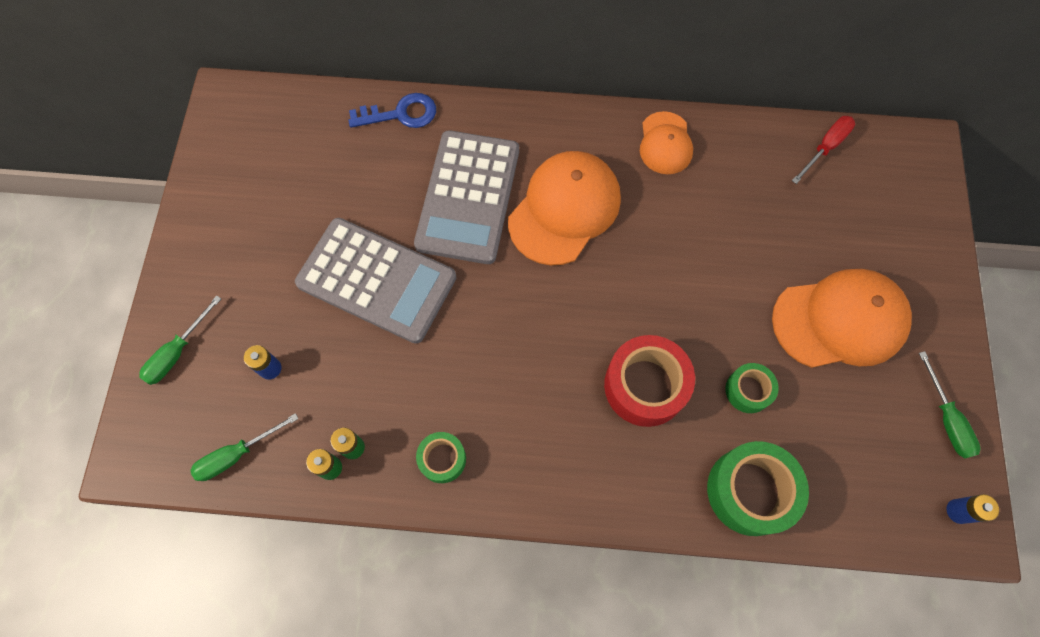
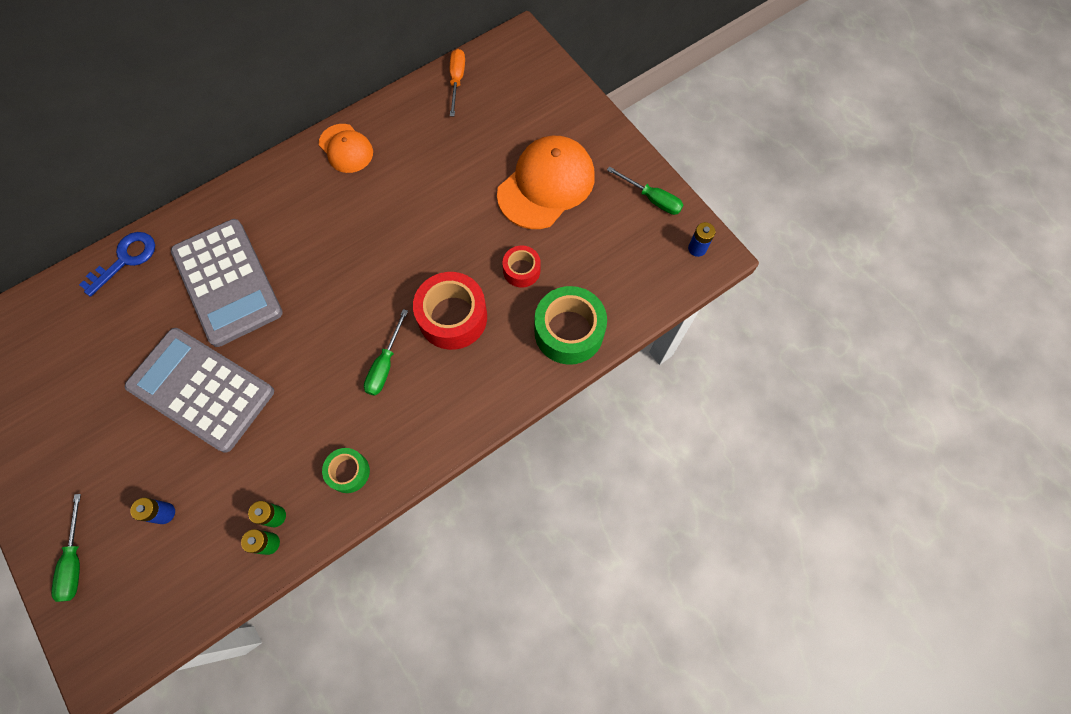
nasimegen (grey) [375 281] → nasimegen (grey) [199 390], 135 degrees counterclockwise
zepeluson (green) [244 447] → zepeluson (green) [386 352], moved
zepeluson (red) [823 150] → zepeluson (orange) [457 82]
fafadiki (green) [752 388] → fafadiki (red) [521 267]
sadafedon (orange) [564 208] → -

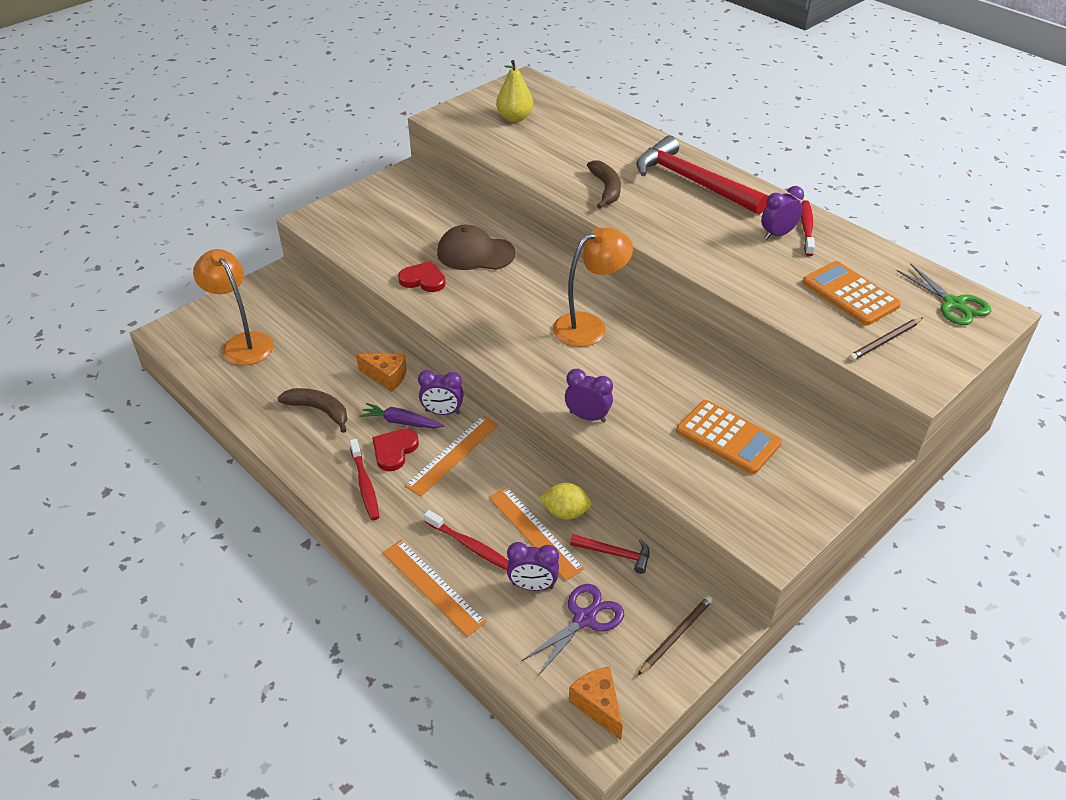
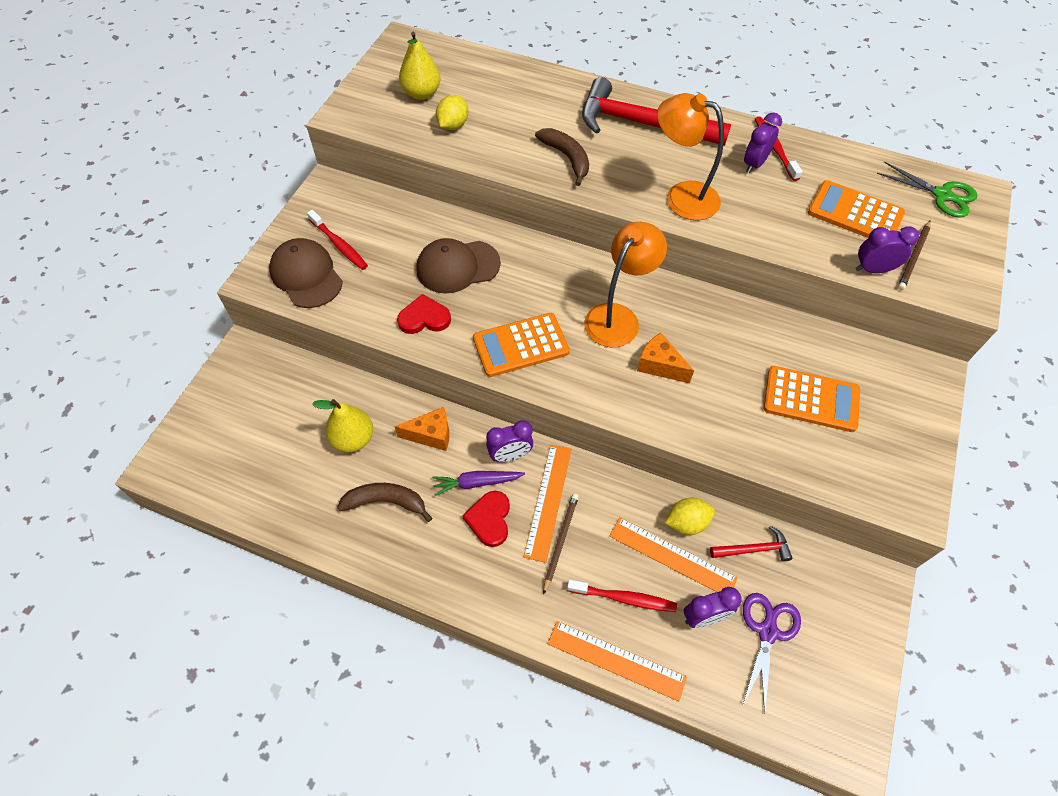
- → sadafedon (brown) [306 273]
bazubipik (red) [364 479] → bazubipik (red) [337 240], moved
- → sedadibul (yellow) [342 425]
- → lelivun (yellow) [452 112]
- → nasimegen (orange) [521 345]
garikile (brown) [675 635] → garikile (brown) [561 544], moved
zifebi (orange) [596 703] → zifebi (orange) [665 358], moved
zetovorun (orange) [233 307] → zetovorun (orange) [690 156], moved
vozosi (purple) [589 396] → vozosi (purple) [887 249], moved

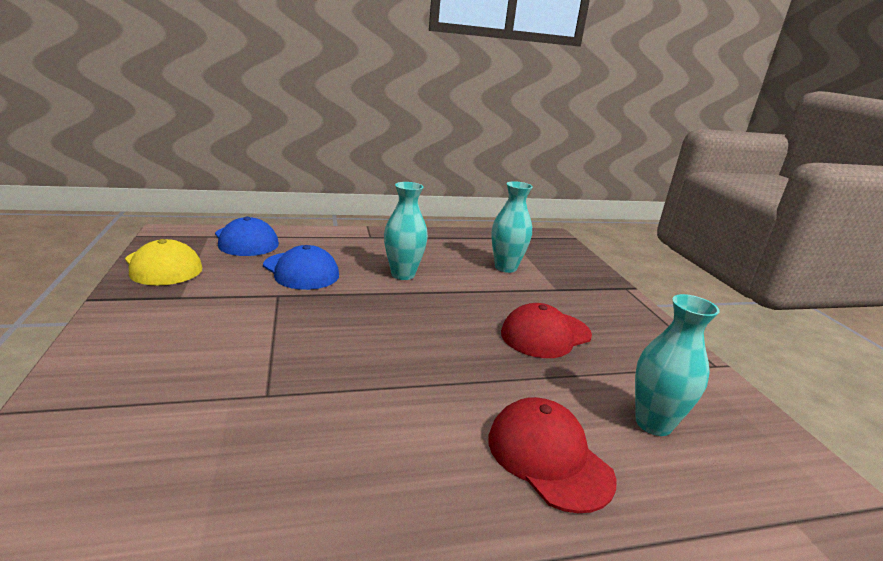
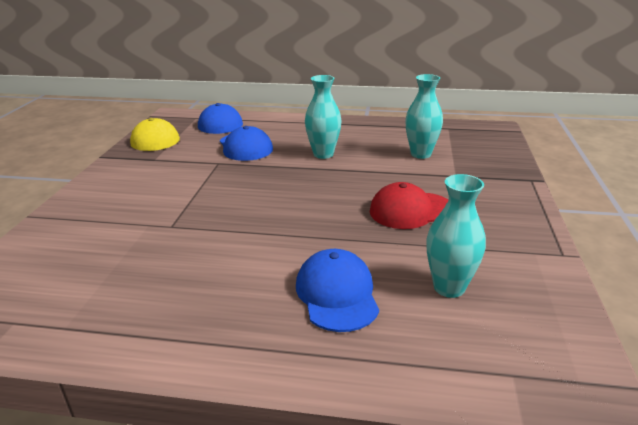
sadafedon (red) [552 455] → sadafedon (blue) [337 290]

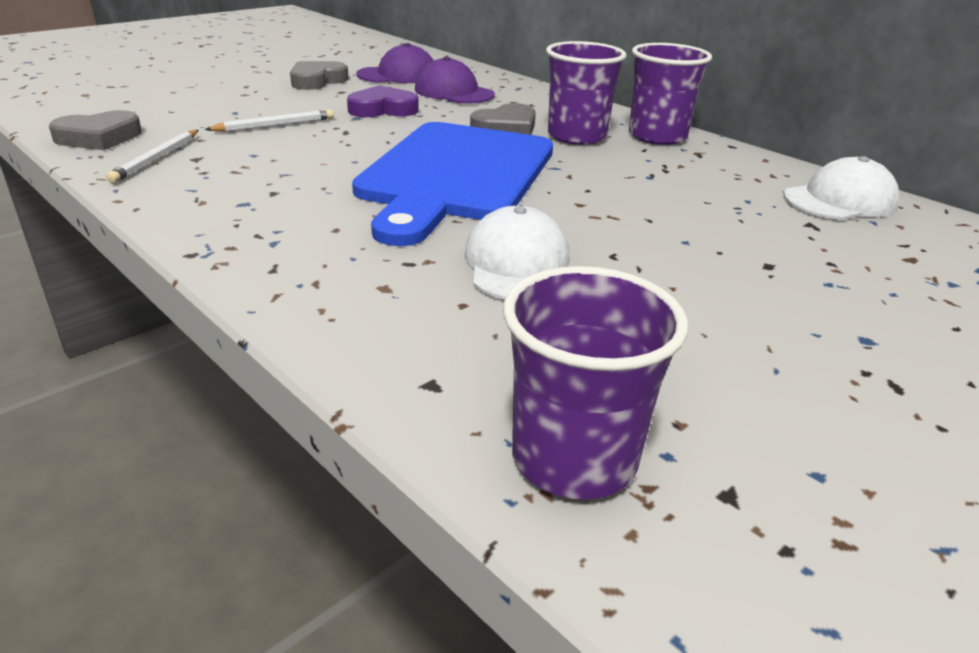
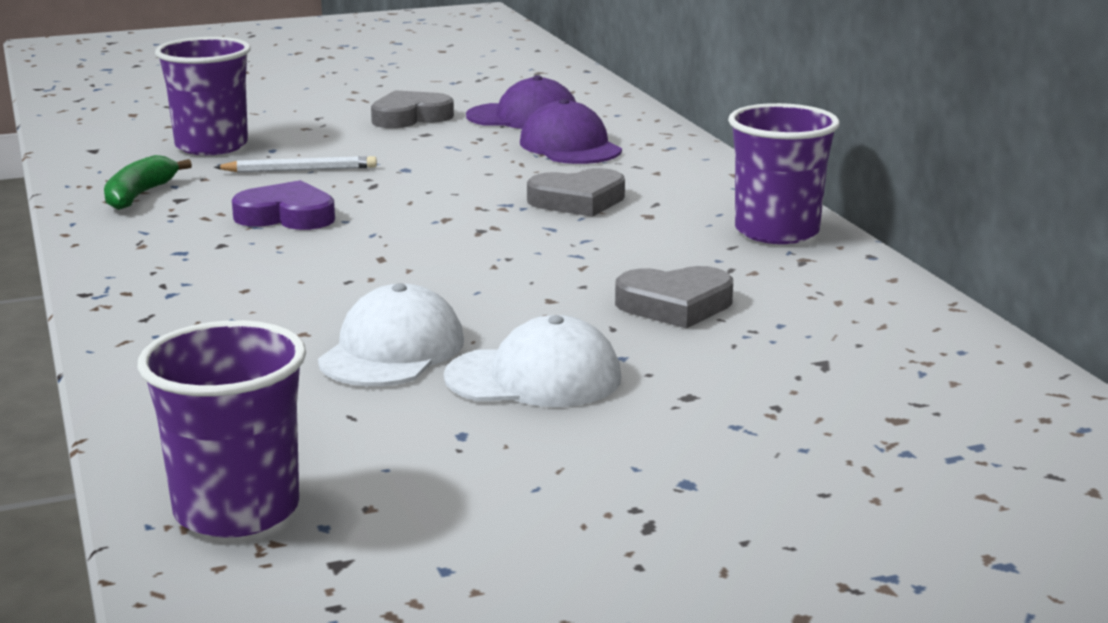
garikile (white) [152 156] → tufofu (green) [148 182]
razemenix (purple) [586 93] → razemenix (purple) [203 96], moved
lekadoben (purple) [383 101] → lekadoben (purple) [283 205], moved
sadafedon (white) [841 188] → sadafedon (white) [532 361], moved
lekadoben (grey) [95 130] → lekadoben (grey) [674 297], moved
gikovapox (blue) [452 184] → -

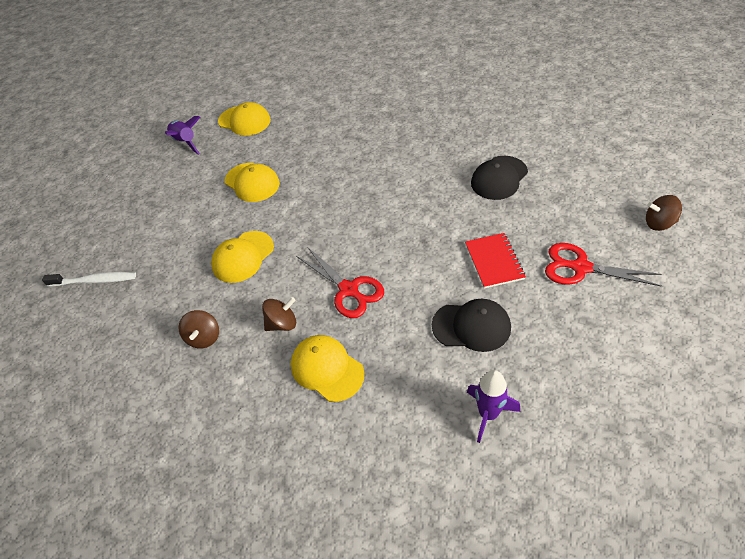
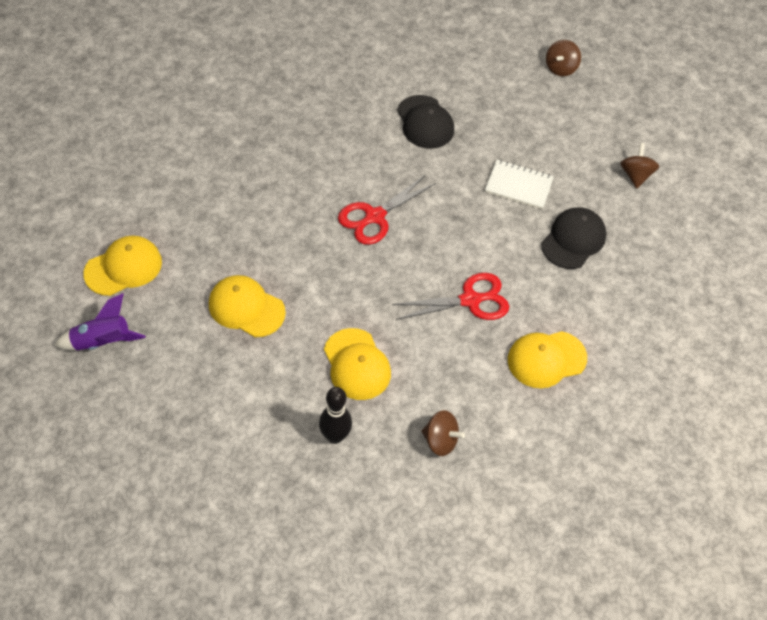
sadafedon (yellow) [252 182] → sadafedon (yellow) [247 306], 135 degrees counterclockwise
- → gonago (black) [335 415]
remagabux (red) [603 265] → remagabux (red) [387 209], moved
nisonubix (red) [495 261] → nisonubix (white) [519 184]
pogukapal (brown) [279 314] → pogukapal (brown) [639 165], moved
bazubipik (white) [89 279] → -
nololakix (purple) [493 406] → -

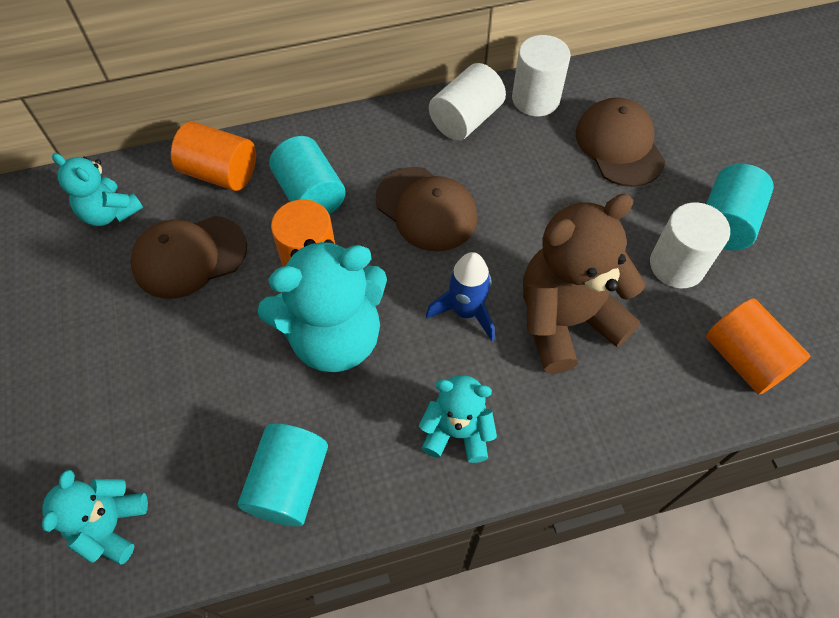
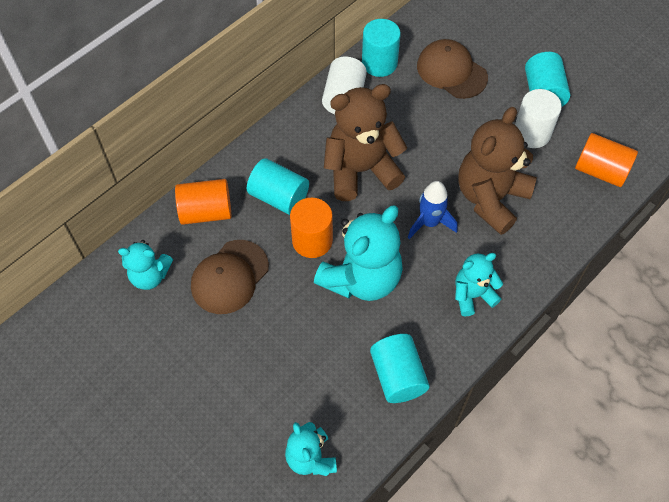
sadafedon (brown) [426 209] → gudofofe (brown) [365 142]
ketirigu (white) [541 75] → ketirigu (turquoise) [381 48]

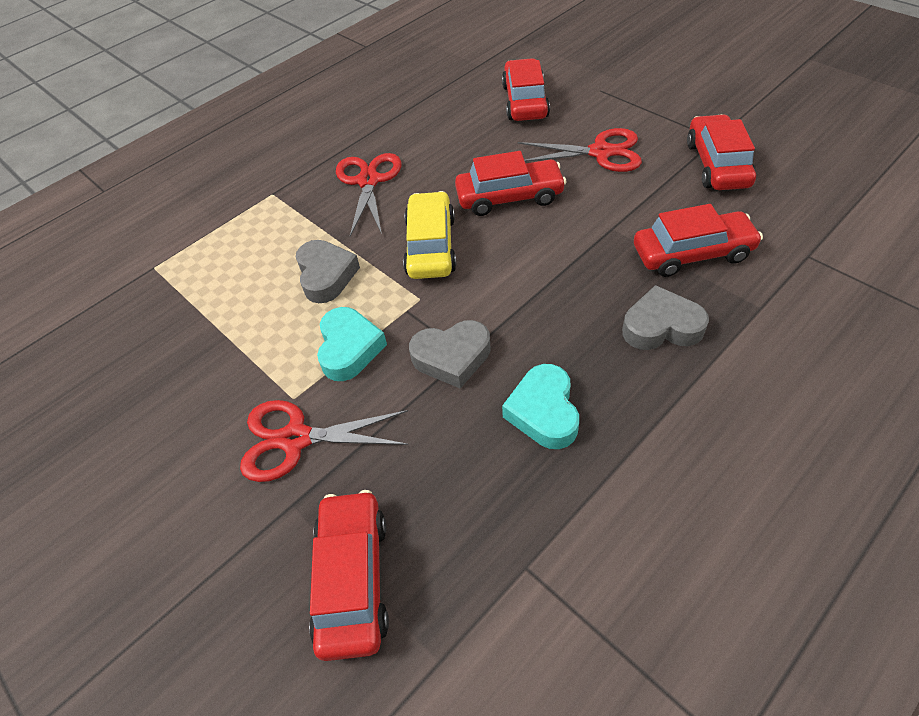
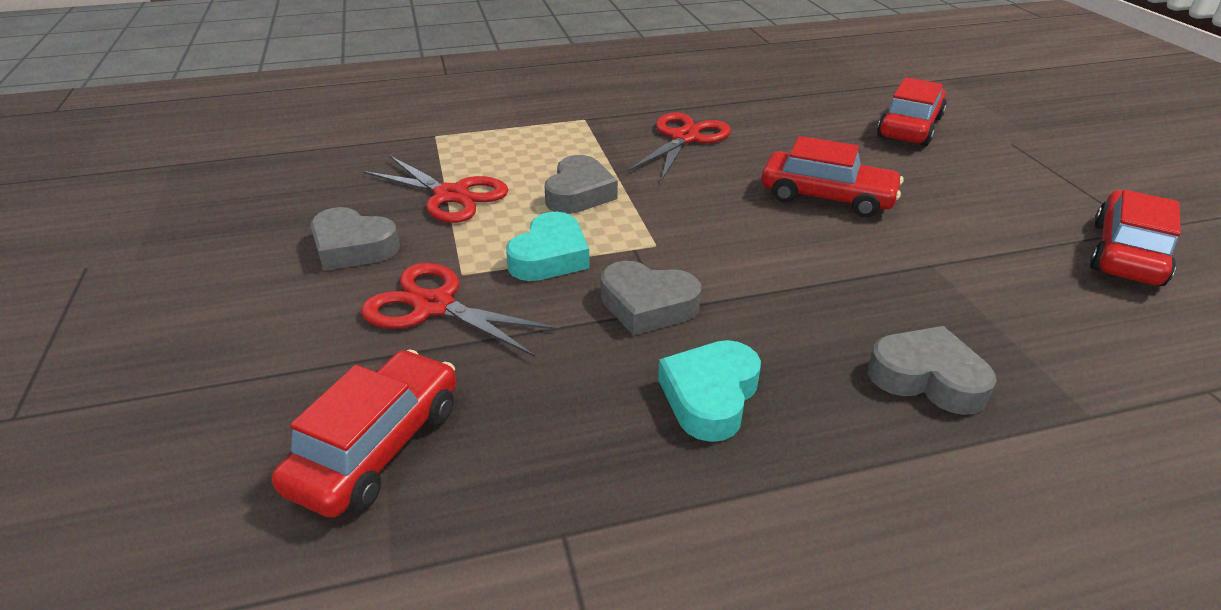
- → lekadoben (grey) [355 239]
remagabux (red) [580 150] → remagabux (red) [435 189], moved
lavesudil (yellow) [430 235] → -
lavesudil (red) [698 240] → -

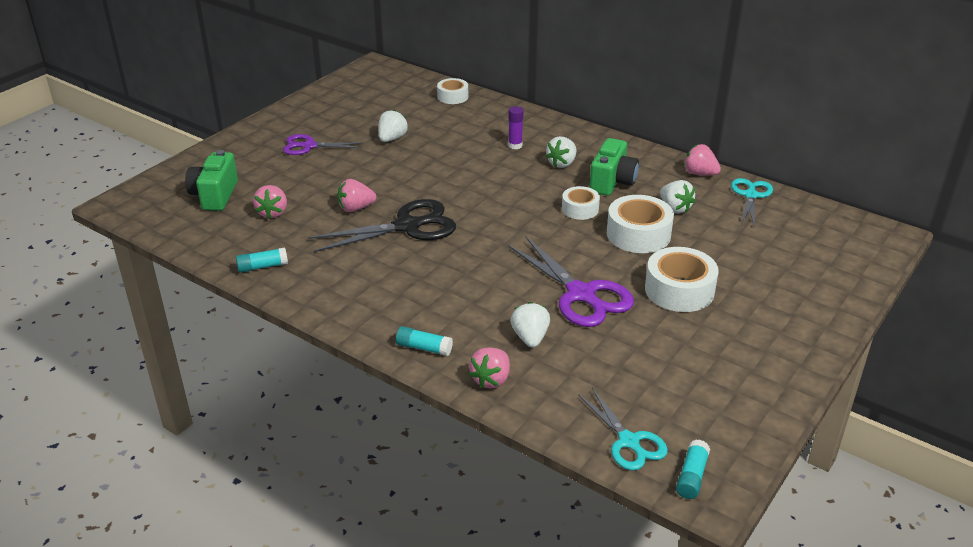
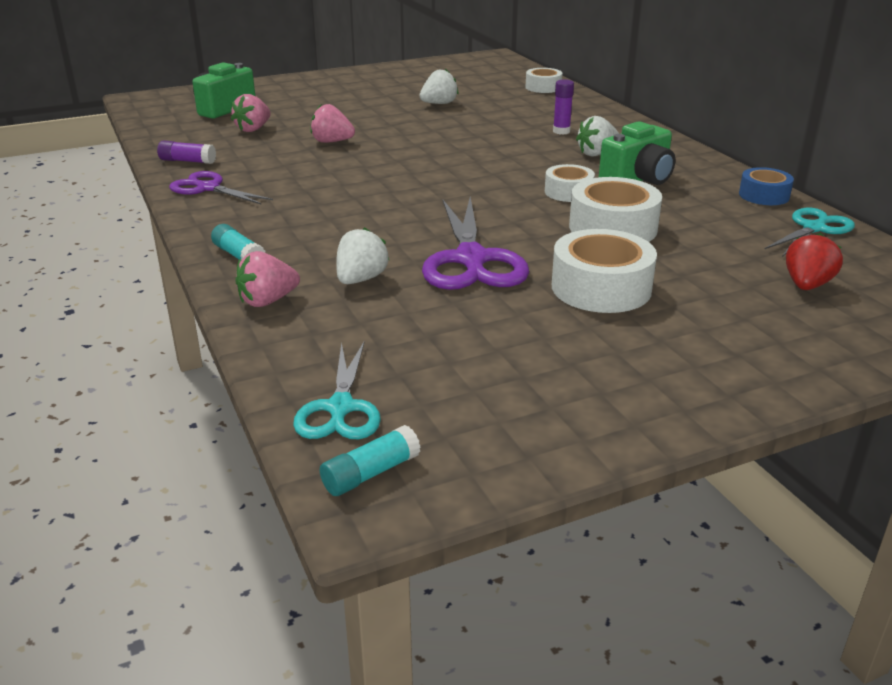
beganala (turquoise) [262 260] → beganala (purple) [186 152]
remagabux (purple) [323 144] → remagabux (purple) [221 187], moved
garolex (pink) [702 159] → fafadiki (blue) [766 186]
- → garolex (red) [814 261]
remagabux (black) [382 225] → -
garolex (white) [678 196] → -

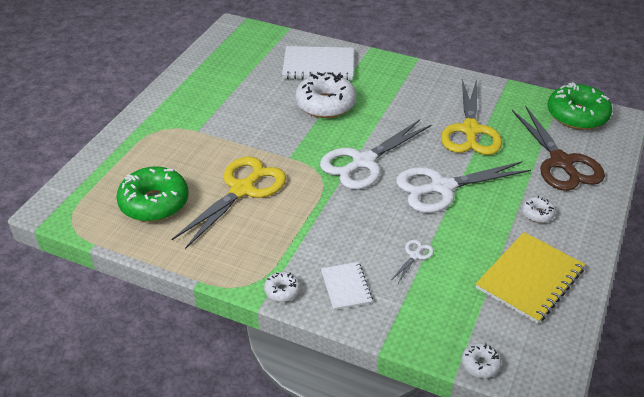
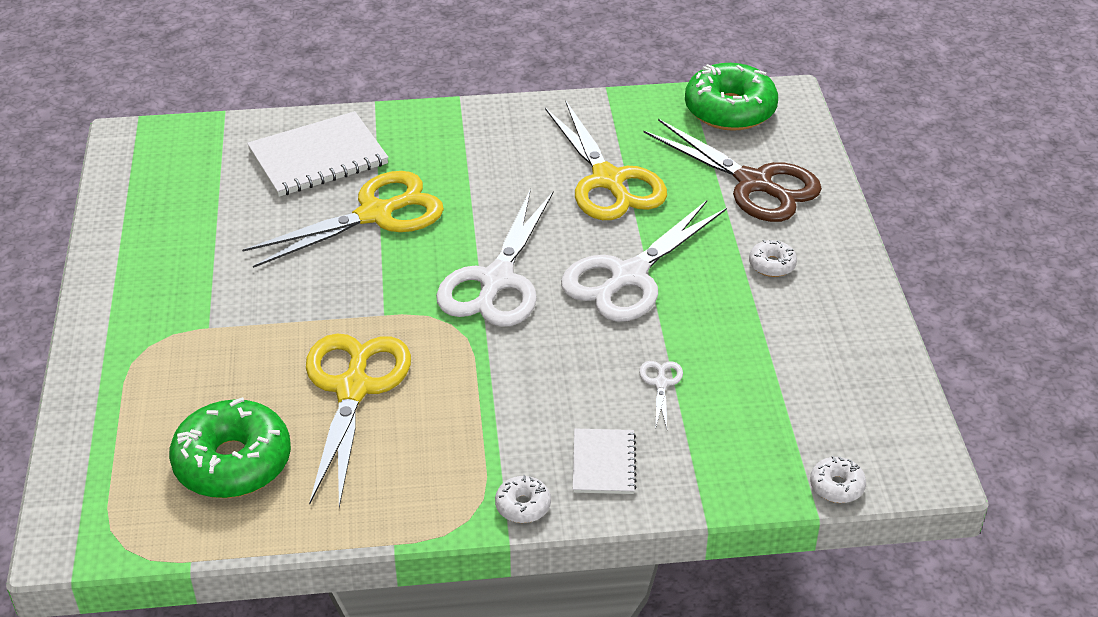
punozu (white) [325 95] → remagabux (yellow) [343 219]
nisonubix (white) [347 286] → nisonubix (white) [605 461], 45 degrees clockwise
nisonubix (yellow) [530 278] → -

